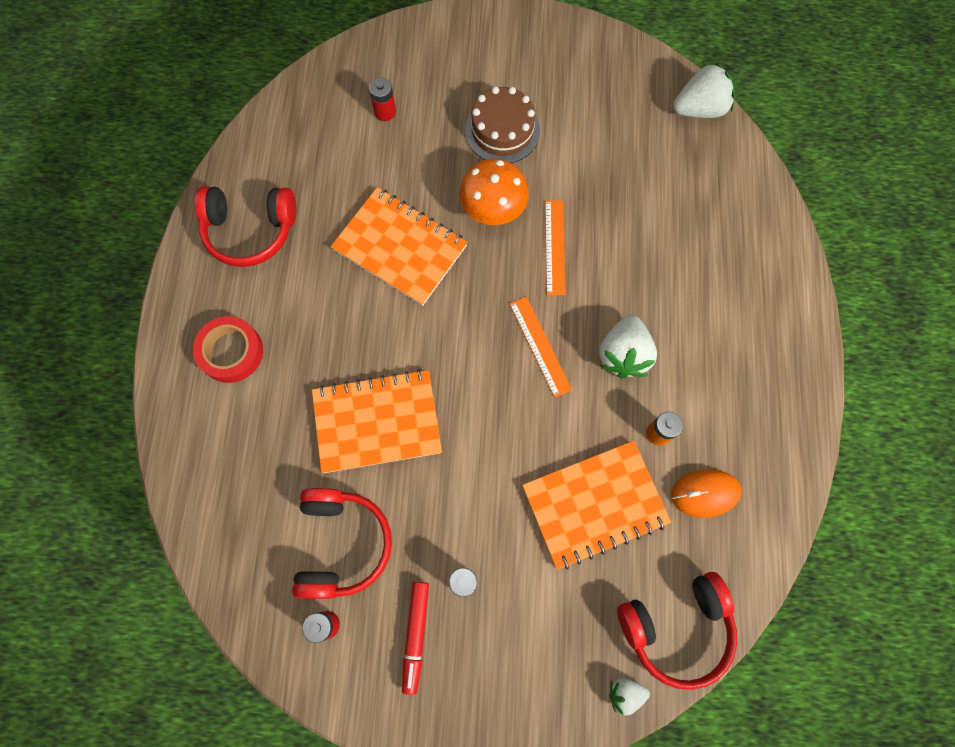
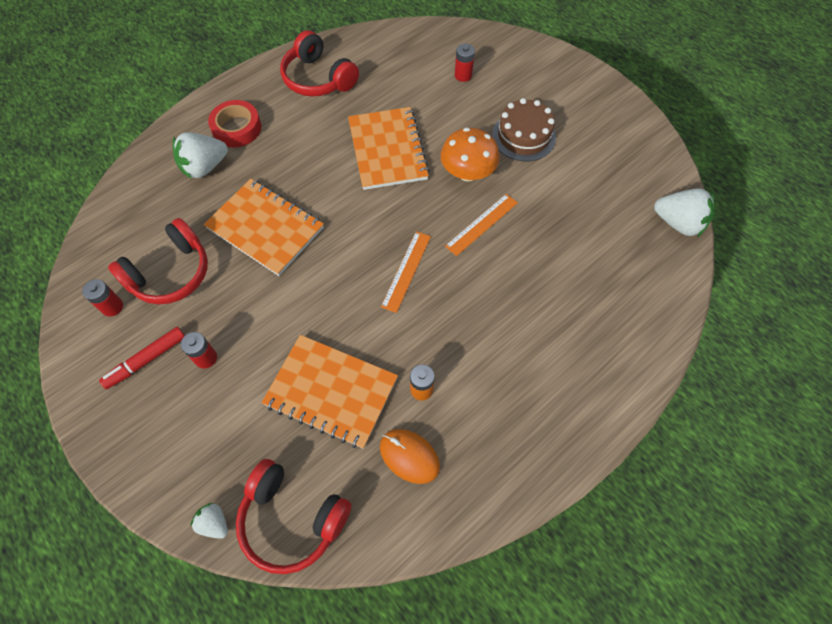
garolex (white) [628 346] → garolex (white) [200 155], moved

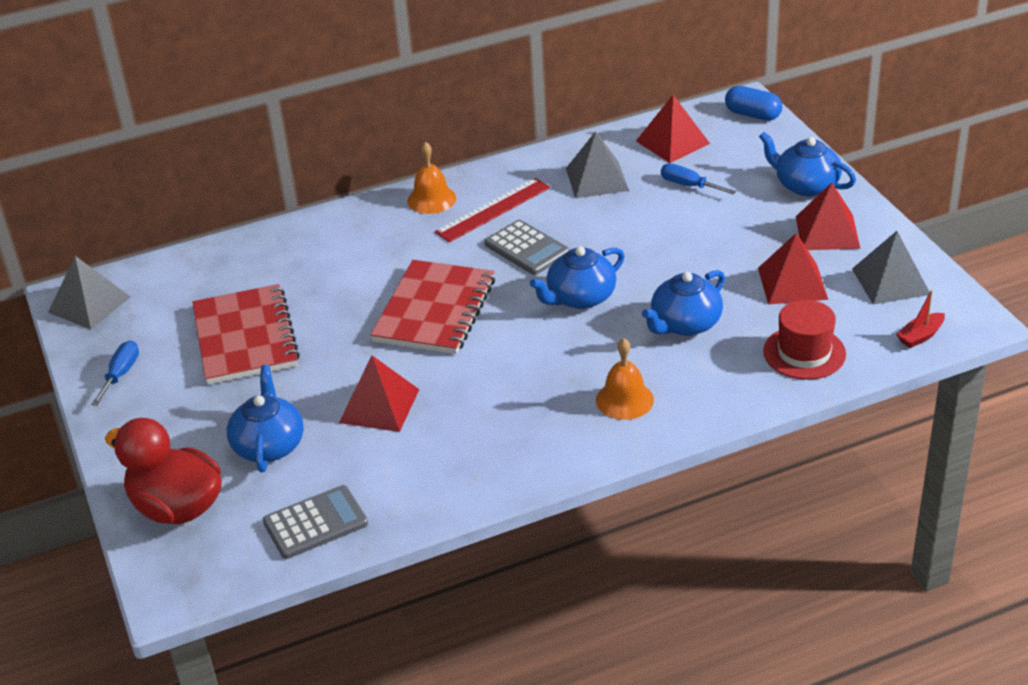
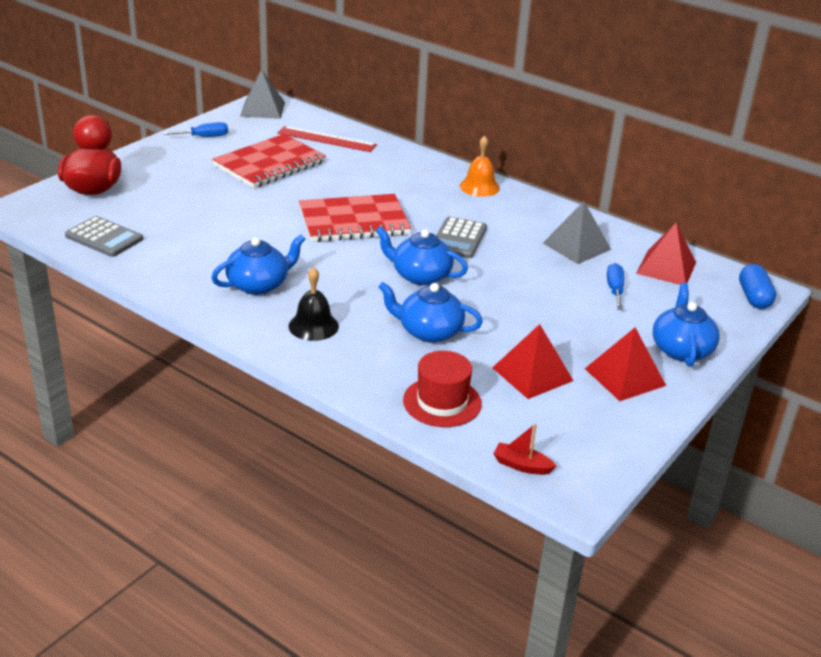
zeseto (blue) [265 418] → zeseto (blue) [258 264], moved
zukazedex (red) [492 210] → zukazedex (red) [327 139], moved
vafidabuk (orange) [625 379] → vafidabuk (black) [314 304]
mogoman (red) [379 393] → -
mogoman (grey) [891 268] → -

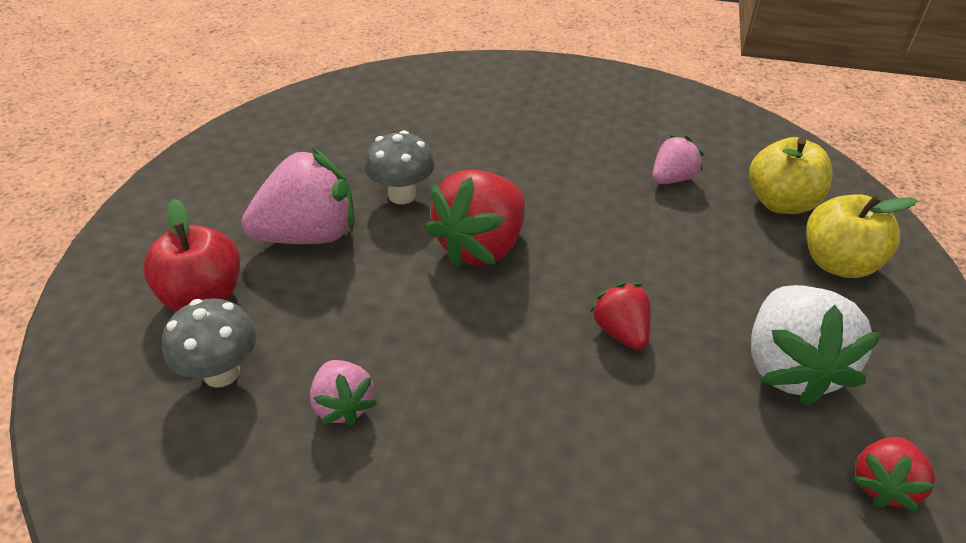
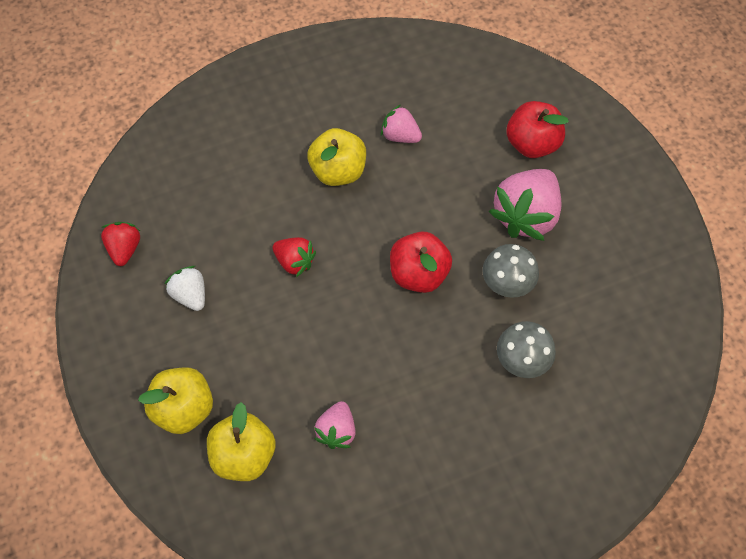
garolex (white) [816 345] → garolex (white) [185 288], x0.55
- → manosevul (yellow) [336 157]
garolex (red) [475 219] → manosevul (red) [421 262]
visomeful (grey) [209 343] → visomeful (grey) [526 349], moved

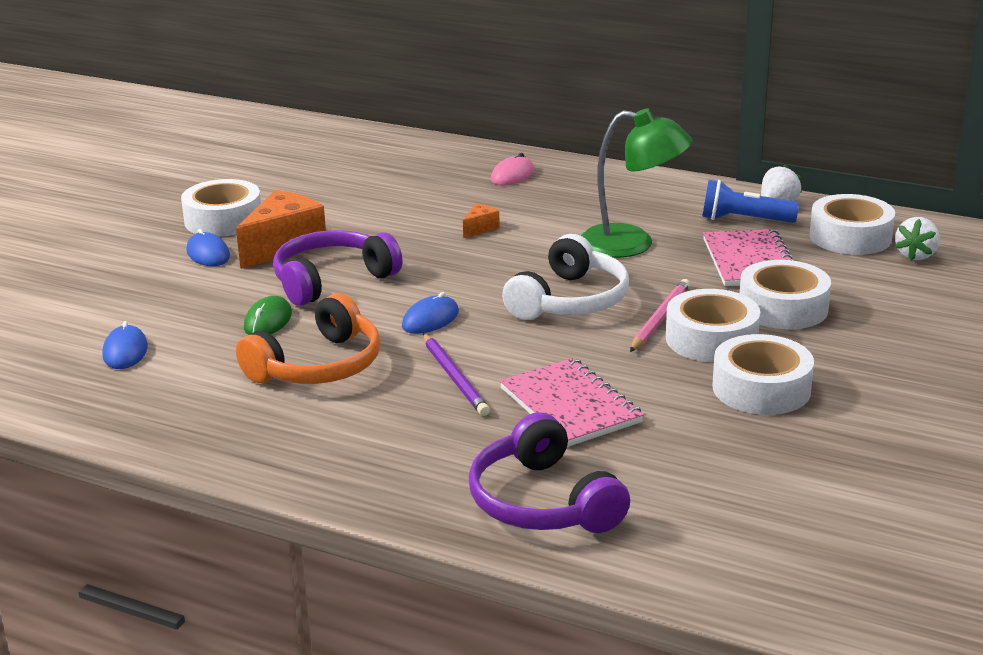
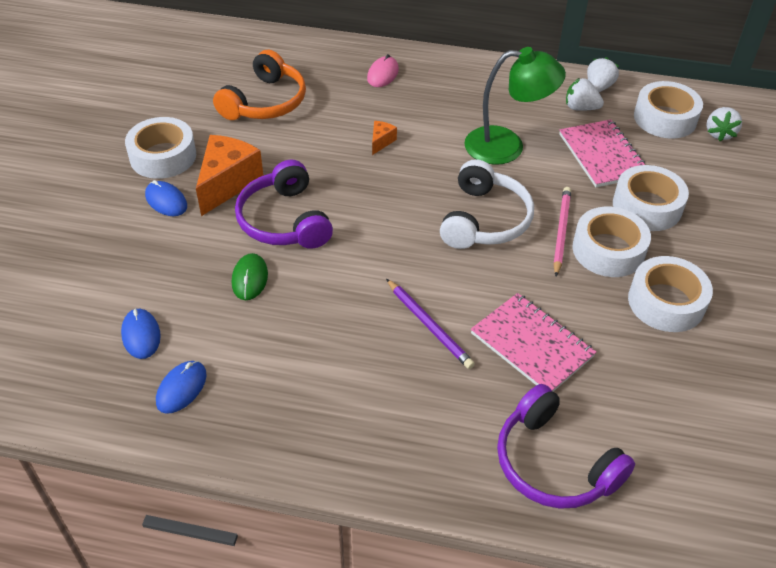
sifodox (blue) [430 313] → sifodox (blue) [181 387], moved
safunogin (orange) [308 338] → safunogin (orange) [259 85], moved
safunogin (purple) [337 268] → safunogin (purple) [284 204], 60 degrees counterclockwise
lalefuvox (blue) [750 201] → garolex (white) [585 94]

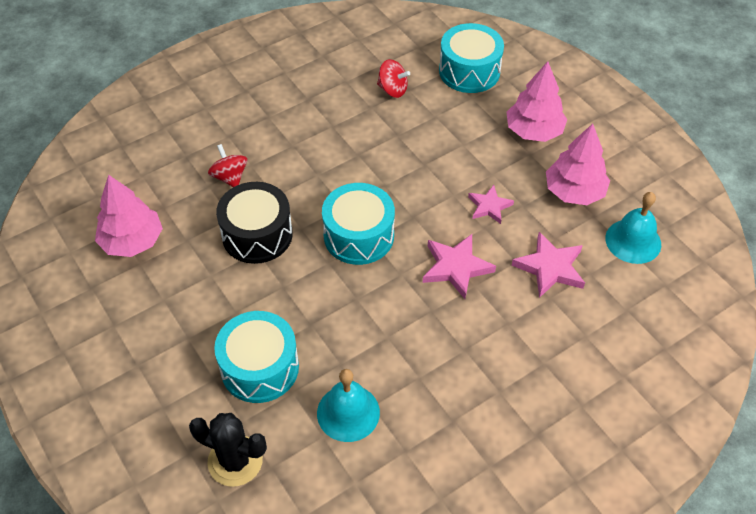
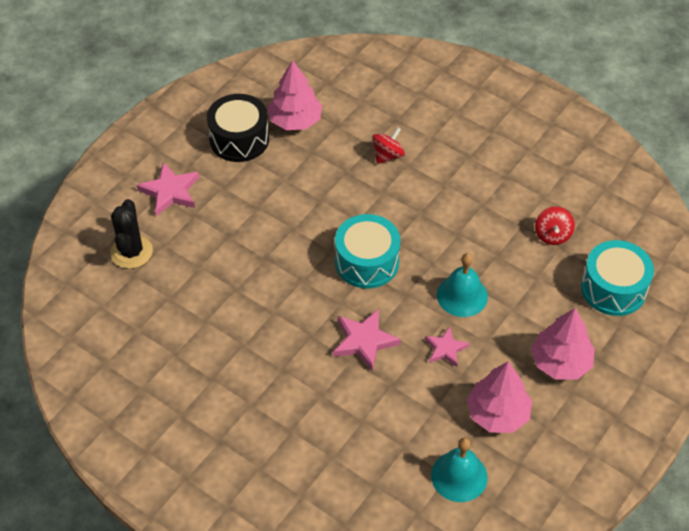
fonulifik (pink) [548 265] → fonulifik (pink) [167 189], moved
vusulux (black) [254 223] → vusulux (black) [238 128], moved
vafidabuk (turquoise) [348 405] → vafidabuk (turquoise) [462 285], moved
vusulux (turquoise) [256 357] → -

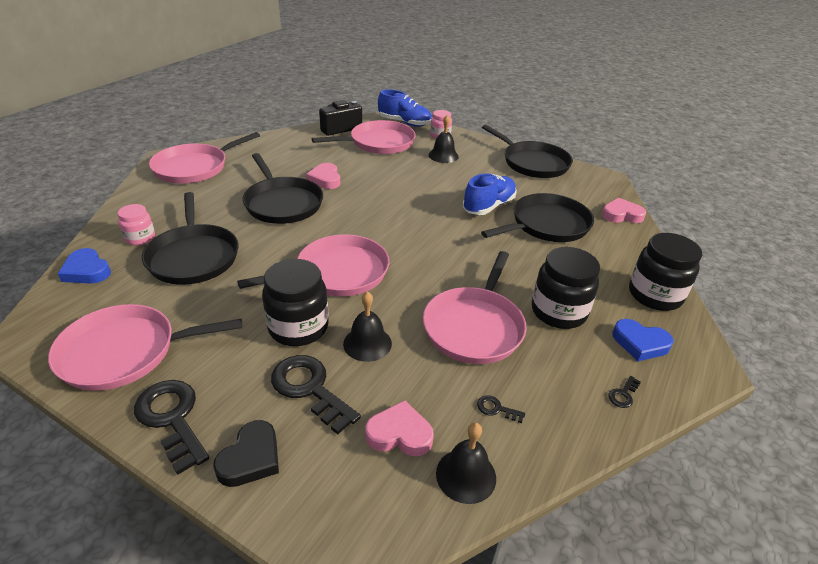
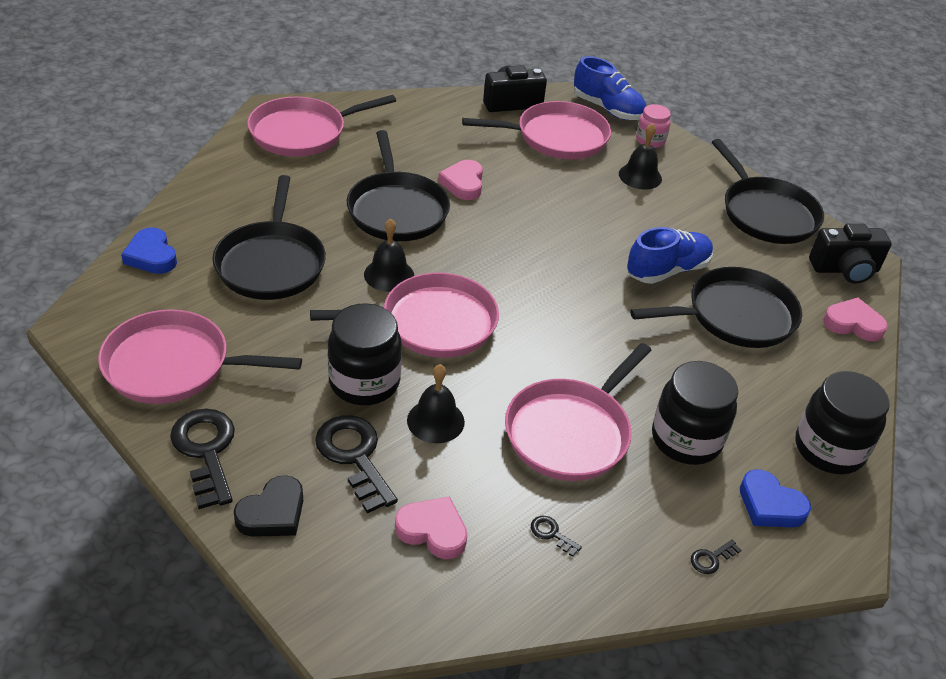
vafidabuk (black) [466 463] → vafidabuk (black) [389 255], moved
- → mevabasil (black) [850 254]
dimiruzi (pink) [136 224] → -

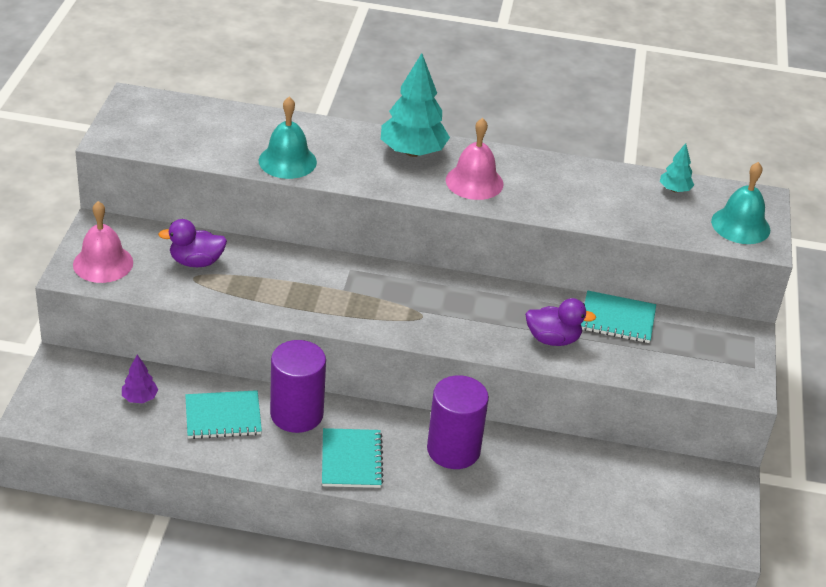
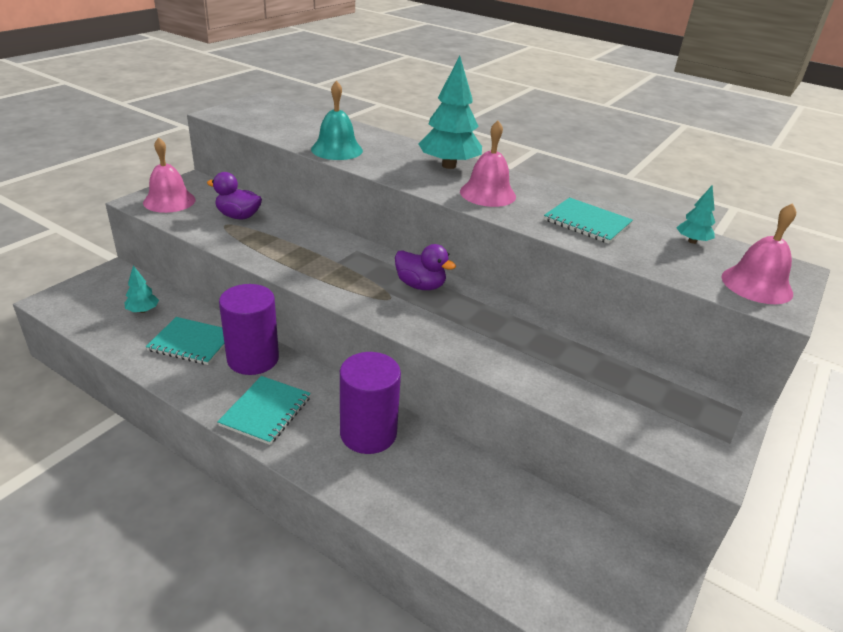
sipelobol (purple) [140 379] → sipelobol (turquoise) [142 289]
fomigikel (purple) [560 322] → fomigikel (purple) [425 267], moved
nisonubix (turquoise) [618 316] → nisonubix (turquoise) [588 220], moved
vafidabuk (turquoise) [740 203] → vafidabuk (pink) [758 253]

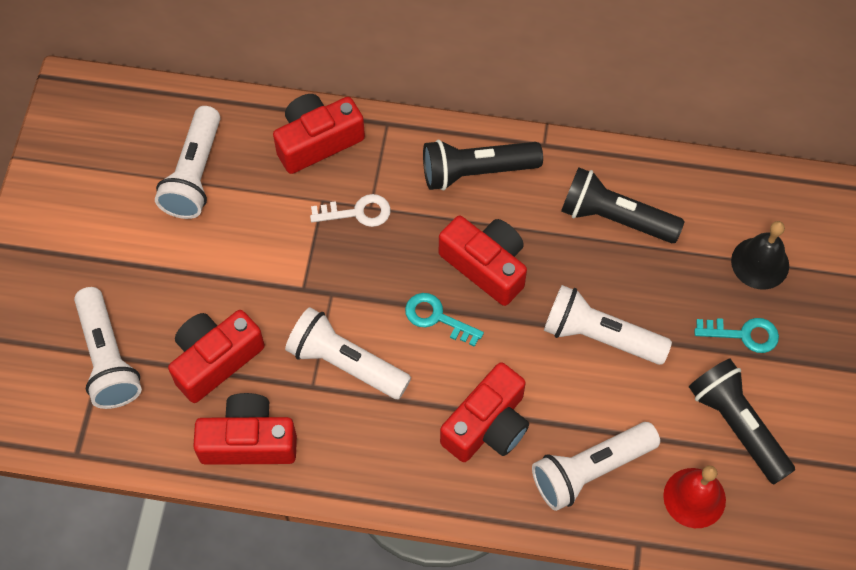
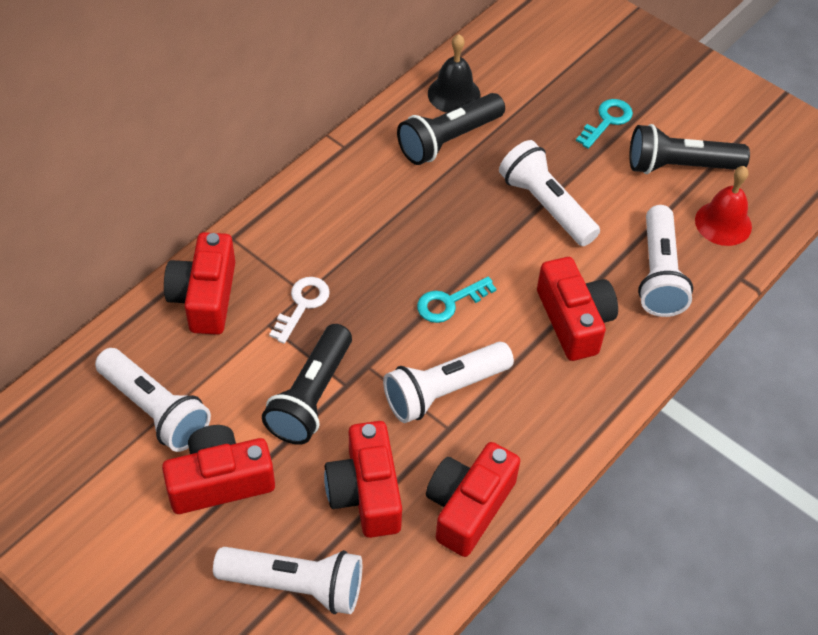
mevabasil (red) [483 261] → mevabasil (red) [218 469], moved
lalefuvox (black) [483 165] → lalefuvox (black) [307 384], moved
vafidabuk (black) [760 255] → vafidabuk (black) [454 73], moved
lalefuvox (white) [608 325] → lalefuvox (white) [549 193], 90 degrees clockwise

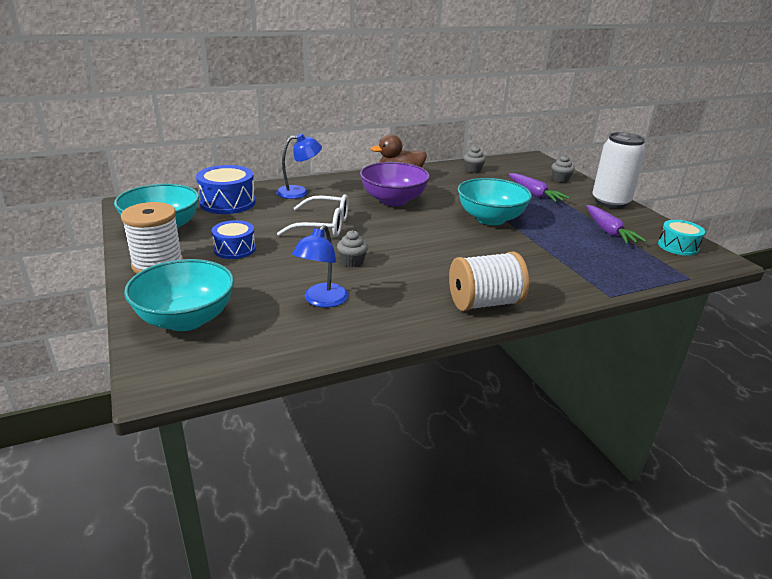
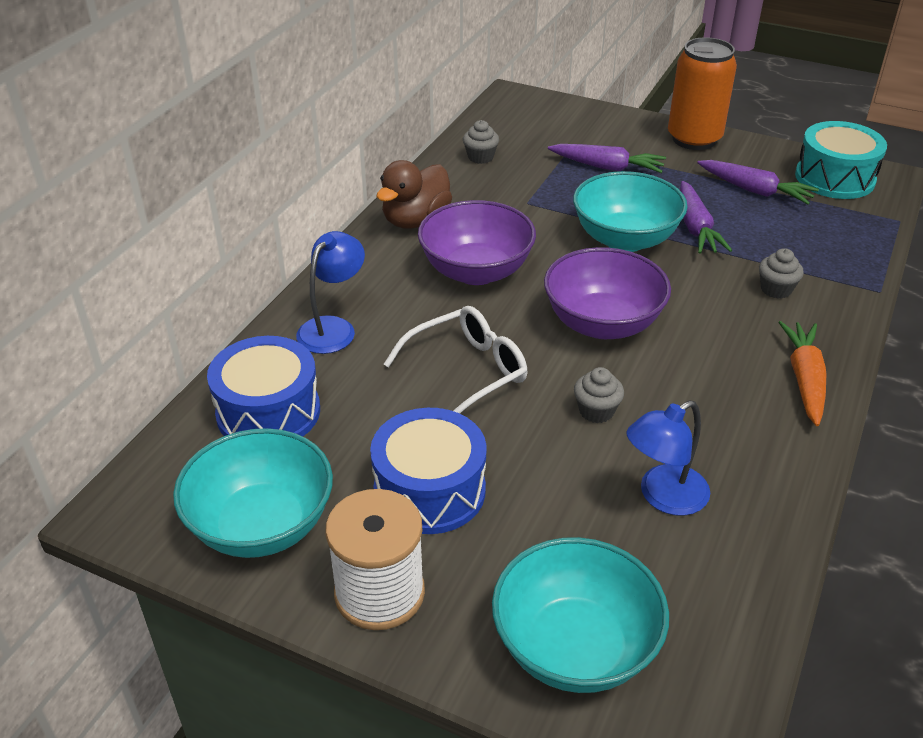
vusulux (blue) [233 239] → vusulux (blue) [428 471], x1.55
- → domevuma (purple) [607 293]
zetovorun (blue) [320 266] → zetovorun (blue) [668 458], 75 degrees clockwise
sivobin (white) [619 170] → sivobin (orange) [702 93]
- → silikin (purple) [706 217]
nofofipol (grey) [563 168] → nofofipol (grey) [781 273], moved
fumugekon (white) [489 281] → silikin (orange) [802 373]
vusulux (turquoise) [681 238] → vusulux (turquoise) [841 160], x1.55

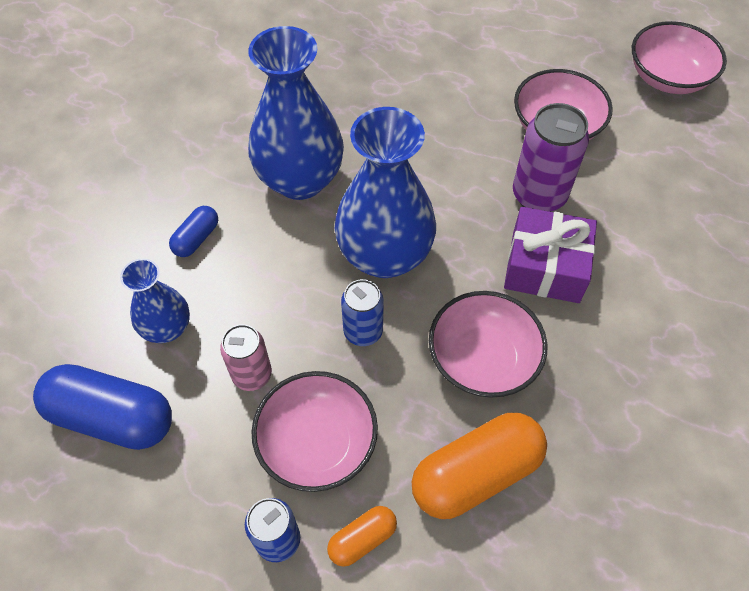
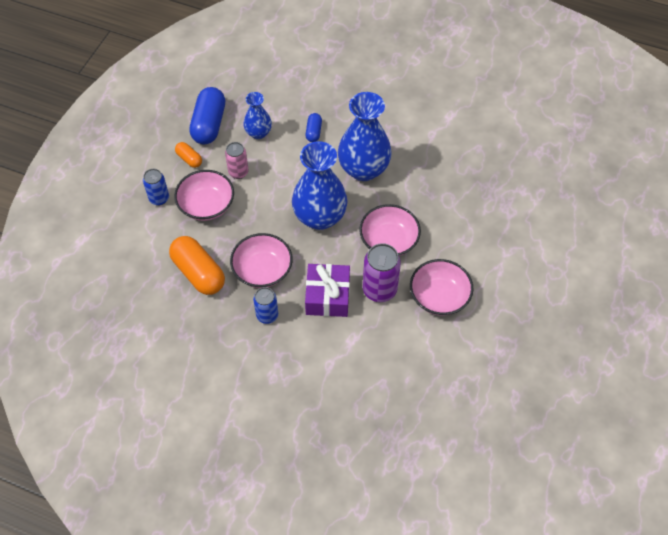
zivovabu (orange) [362 536] → zivovabu (orange) [188 155], moved
sivobin (blue) [362 312] → sivobin (blue) [265 305], moved
zivovabu (blue) [193 231] → zivovabu (blue) [313 127], 75 degrees clockwise
domevuma (pink) [679 57] → domevuma (pink) [390 230], moved

